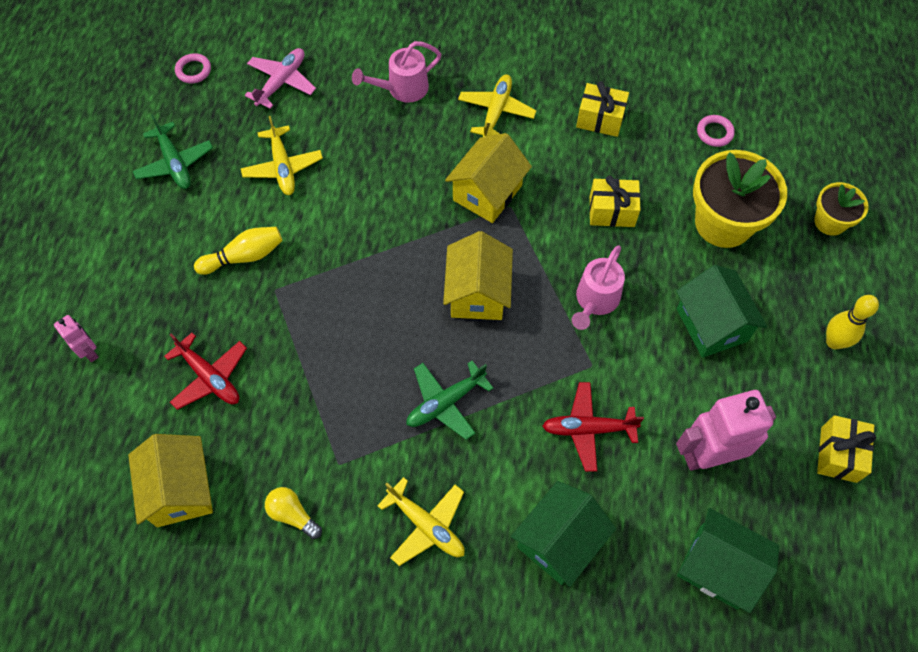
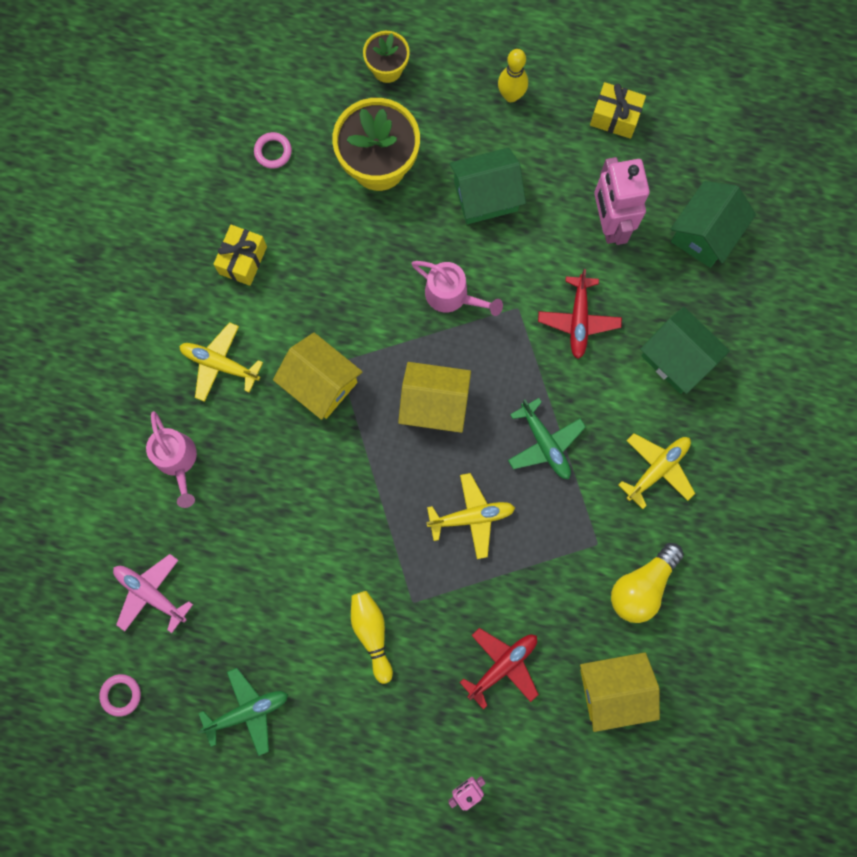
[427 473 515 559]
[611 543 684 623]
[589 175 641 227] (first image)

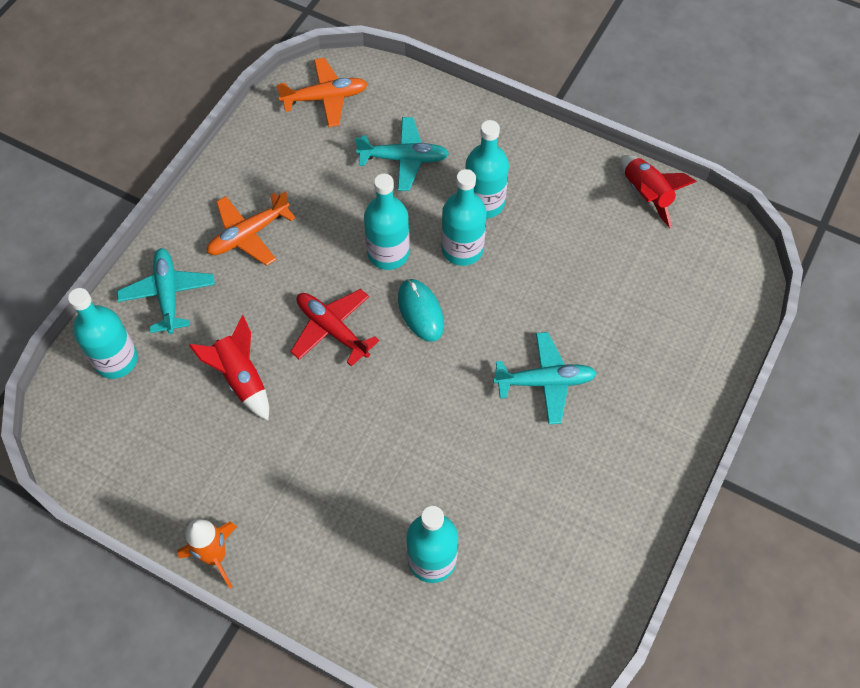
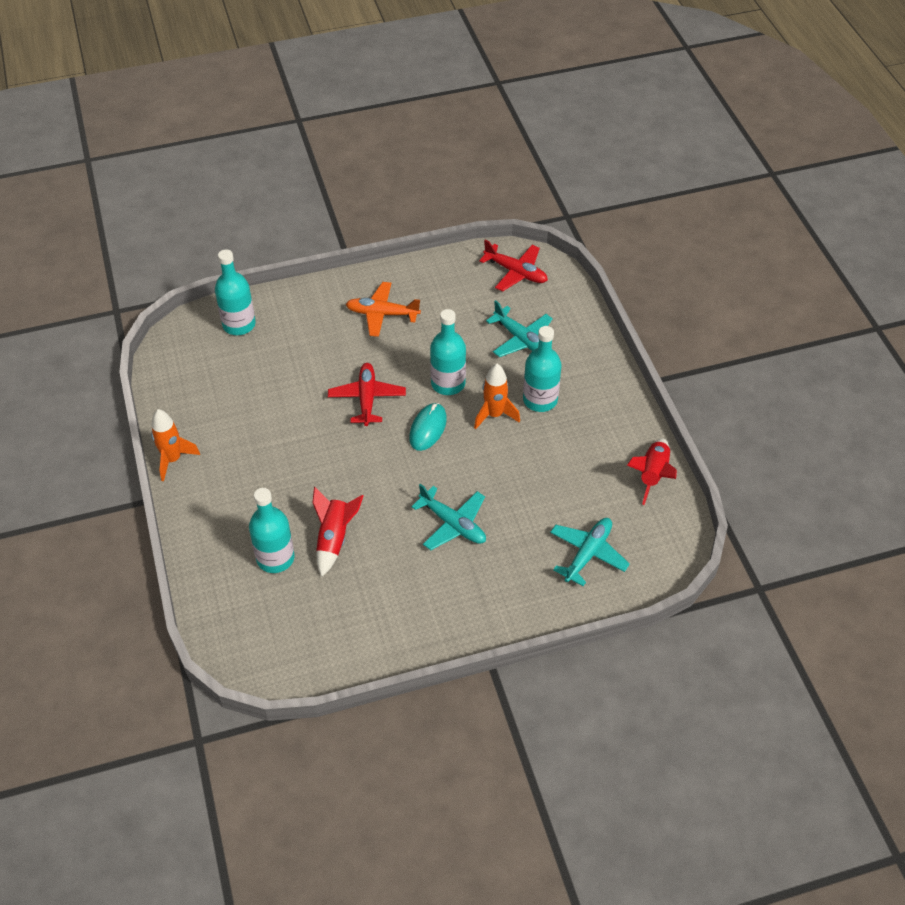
[312 487 363 577]
[474 364 520 429]
[479 240 548 292]
[550 518 630 586]

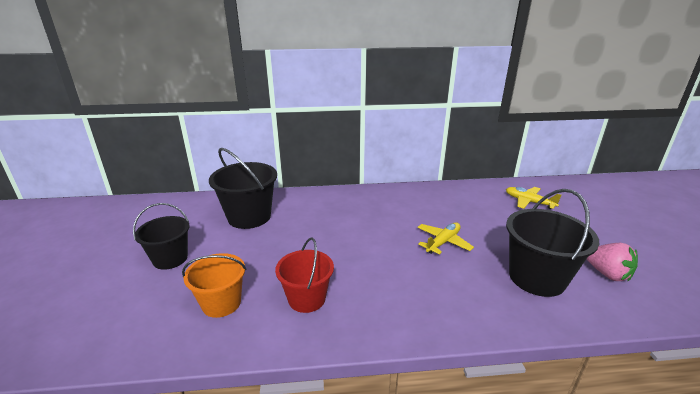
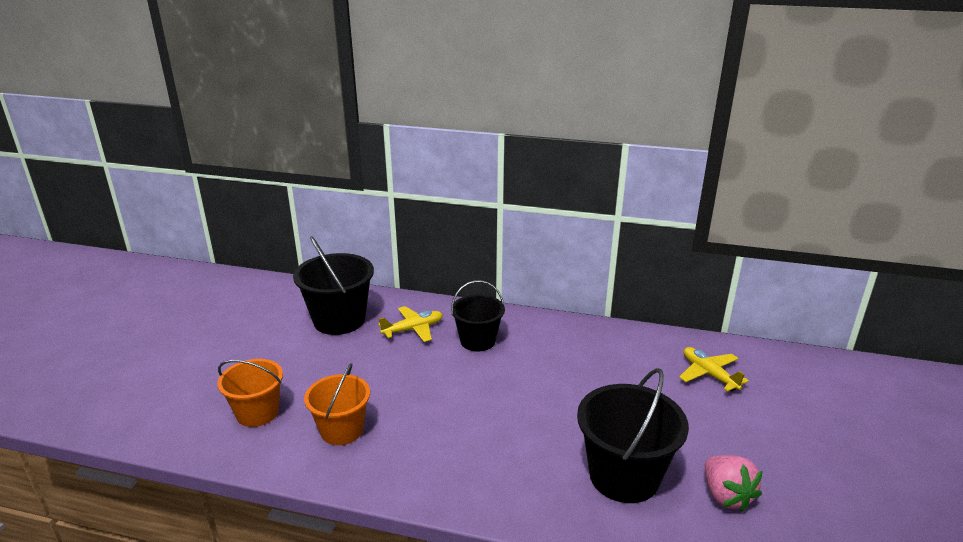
[304 363 370 445]
[378 306 443 342]
[451 280 505 351]

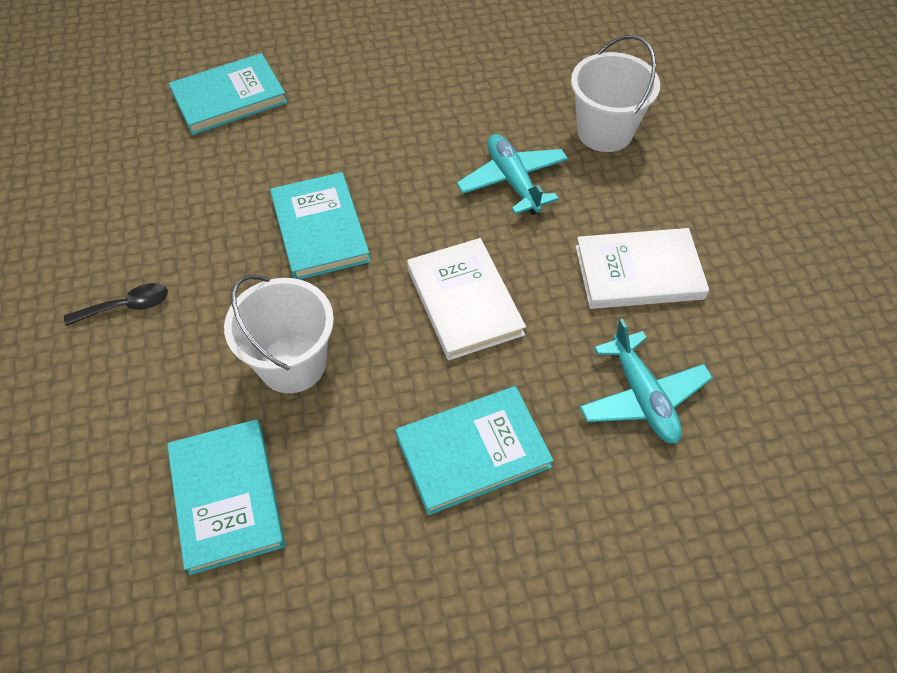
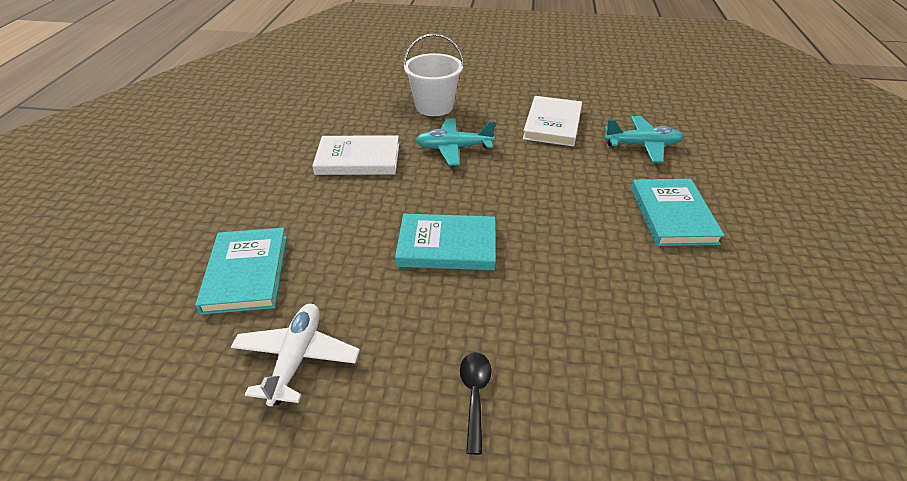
[231 304 360 406]
[312 135 399 175]
[167 419 285 575] (first image)
[224 275 334 393] (first image)

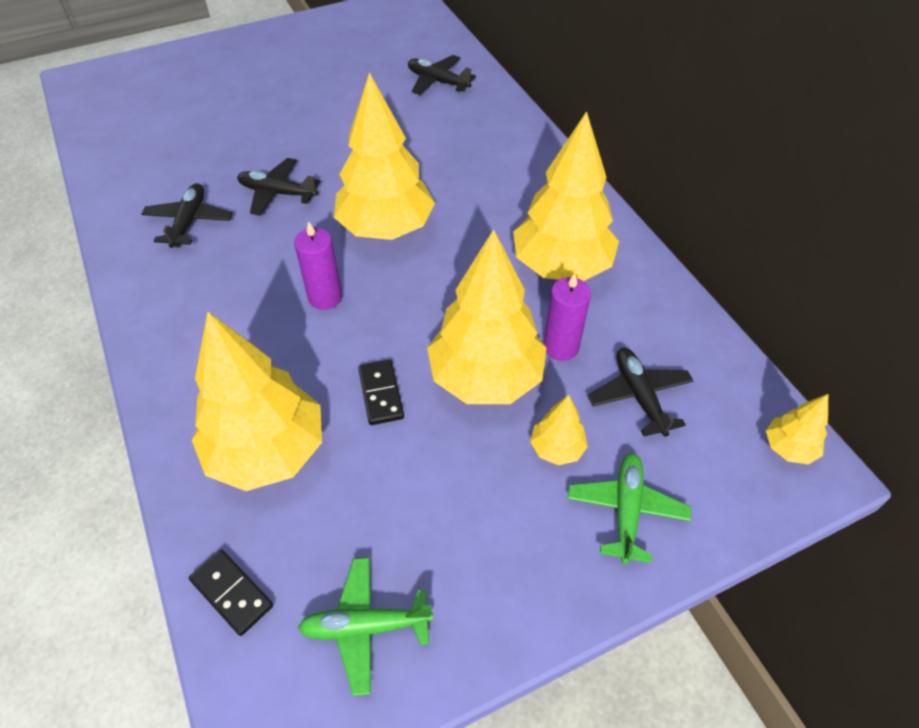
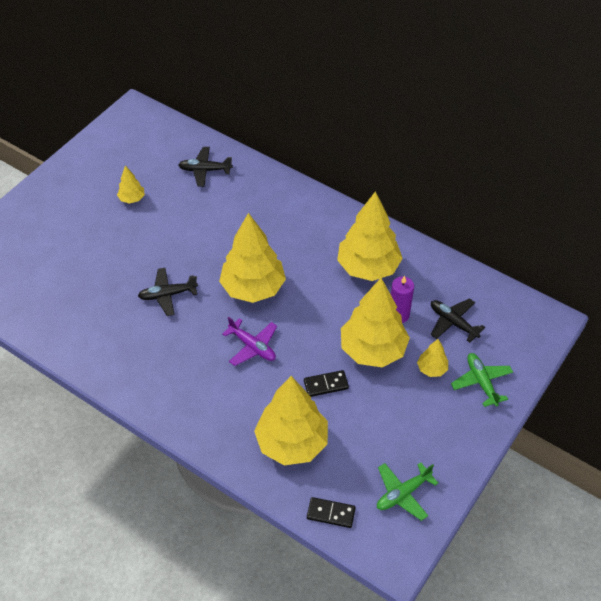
[117 166 145 204]
[222 317 277 366]
[304 370 349 397]
[141 183 233 248] (first image)

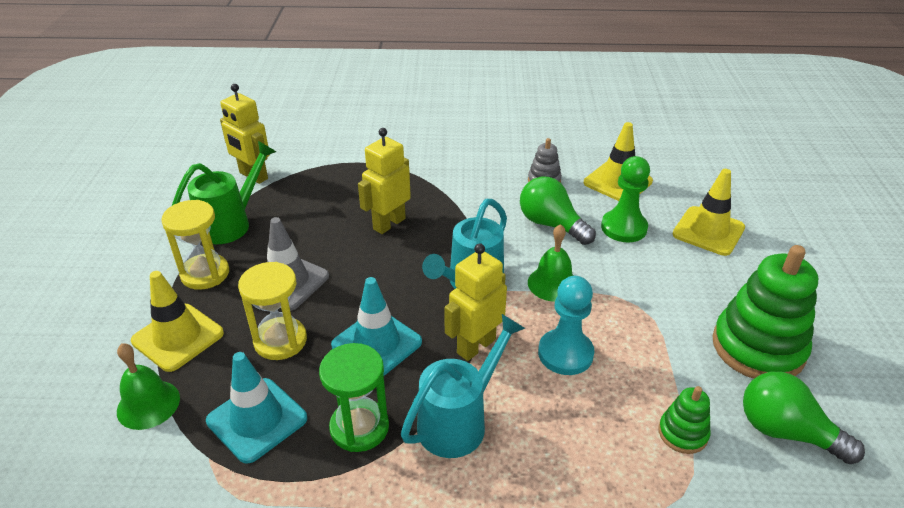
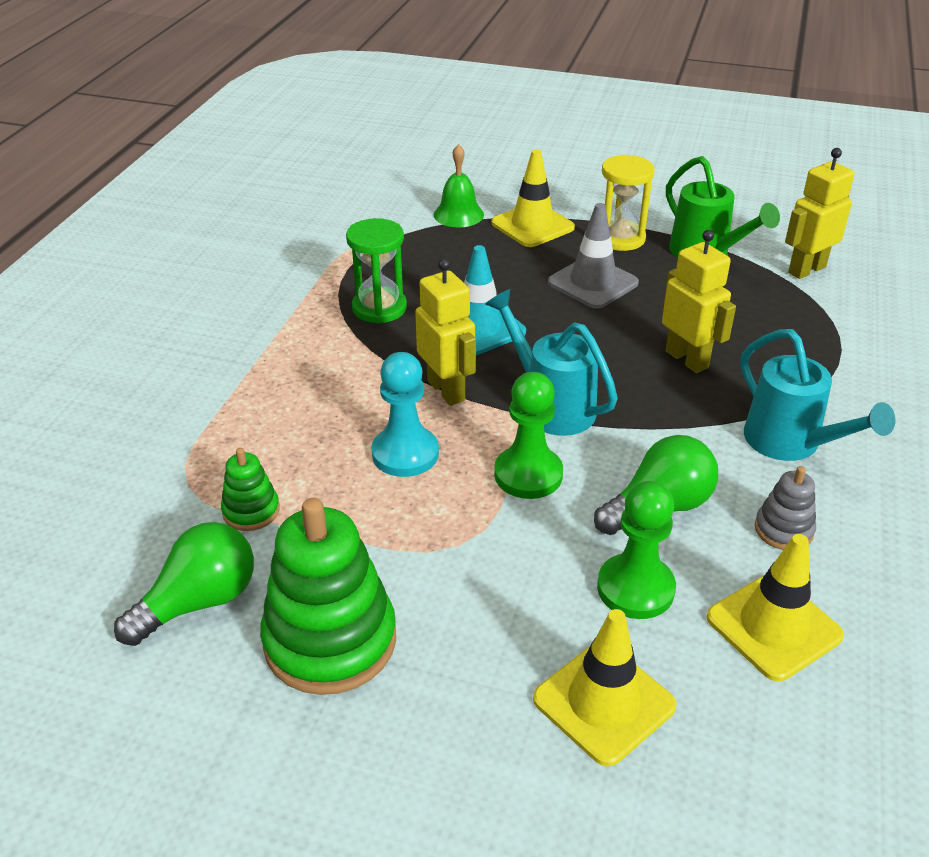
[494 372 563 499]
[740 329 895 461]
[206 352 307 464] (first image)
[238 262 307 360] (first image)

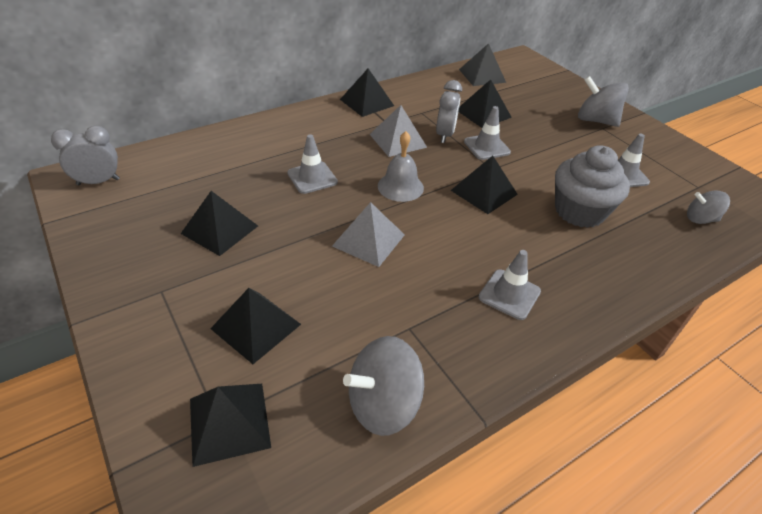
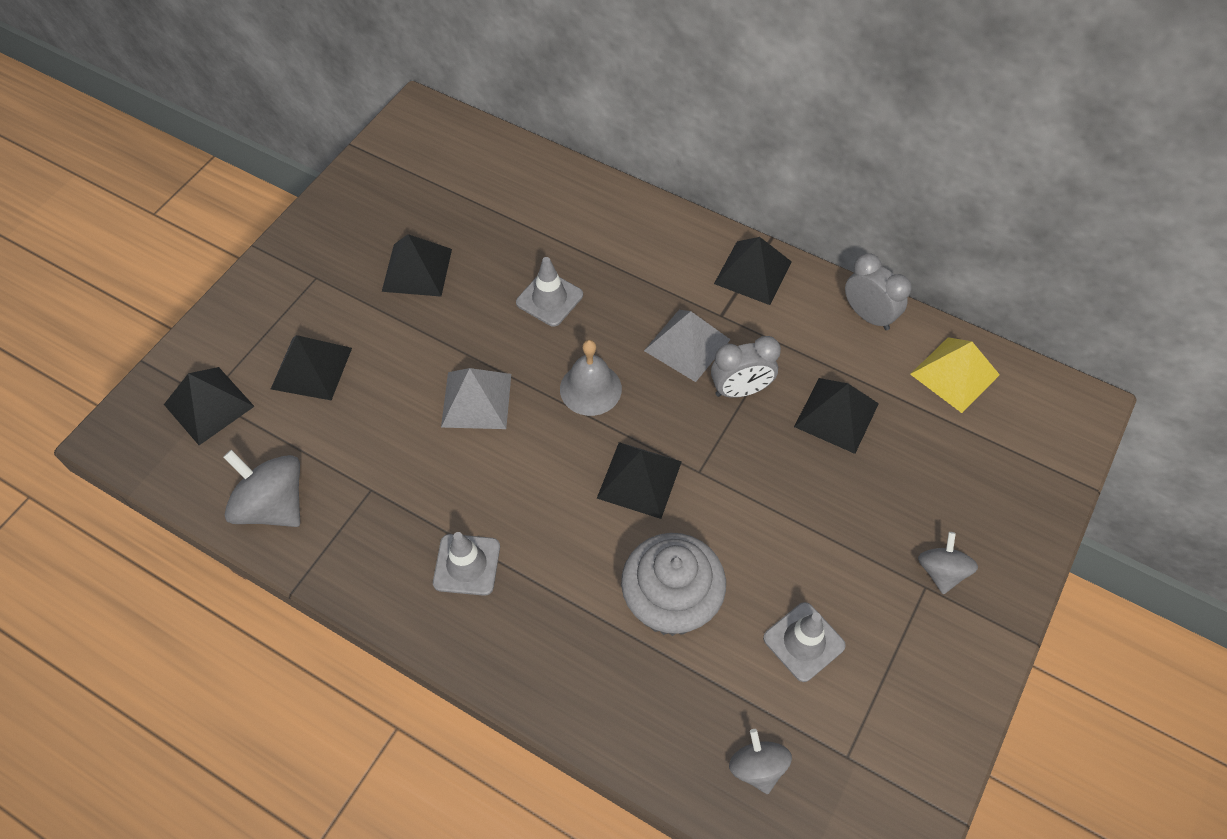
[845 253 912 330]
[910 337 1000 413]
[918 532 978 594]
[464 106 511 160] (first image)

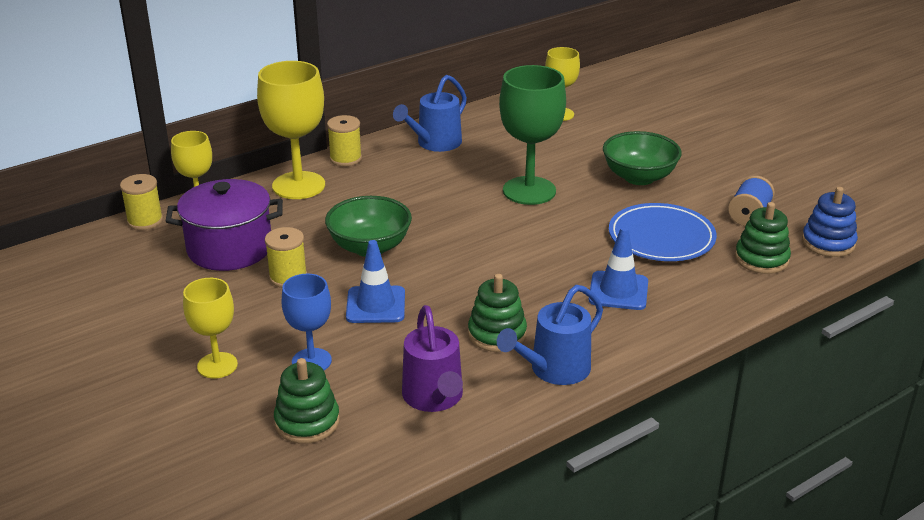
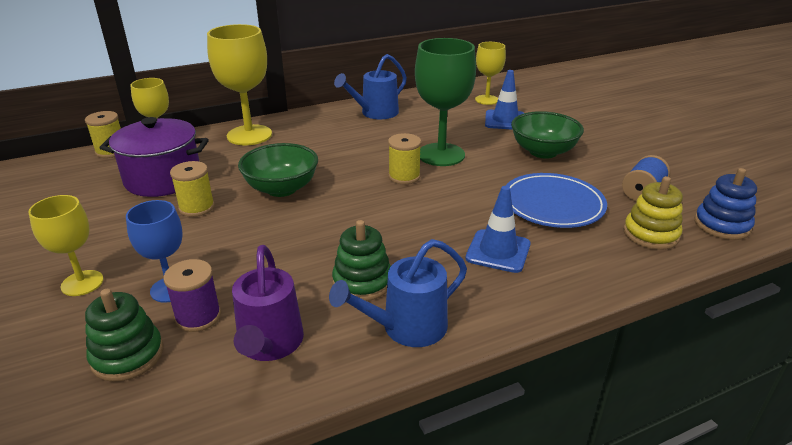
[164 259 221 332]
[388 133 421 184]
[485 70 524 130]
[623 176 683 250]

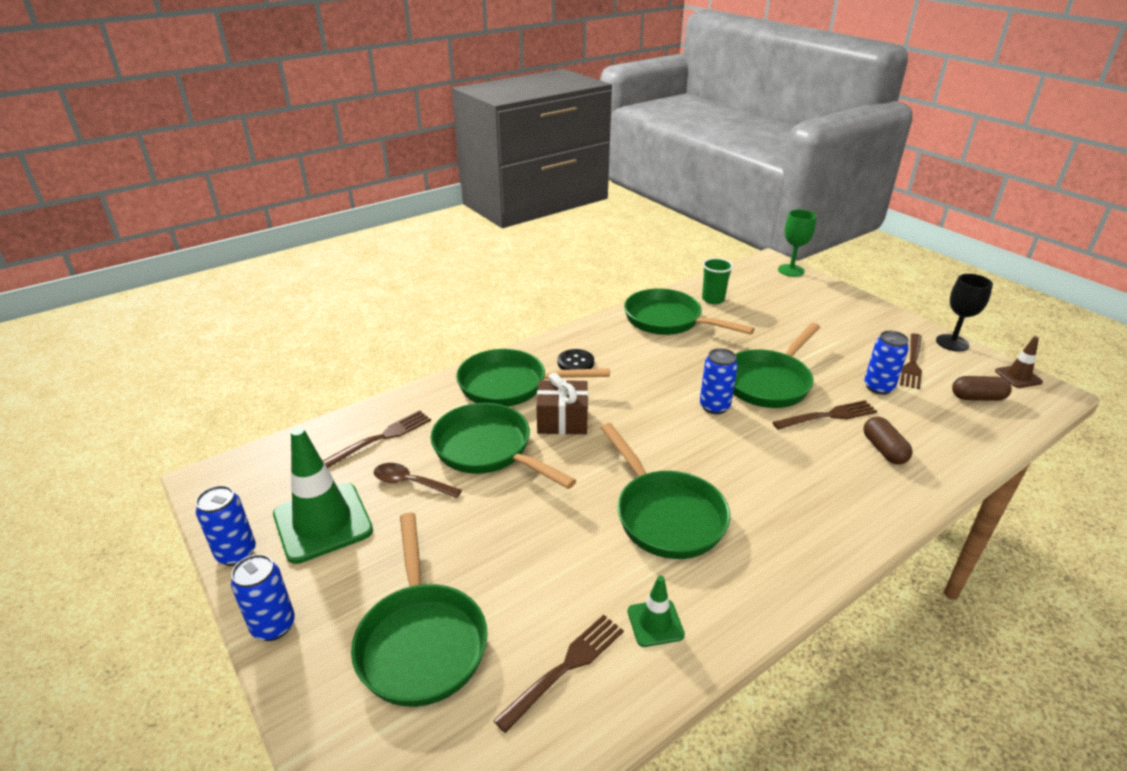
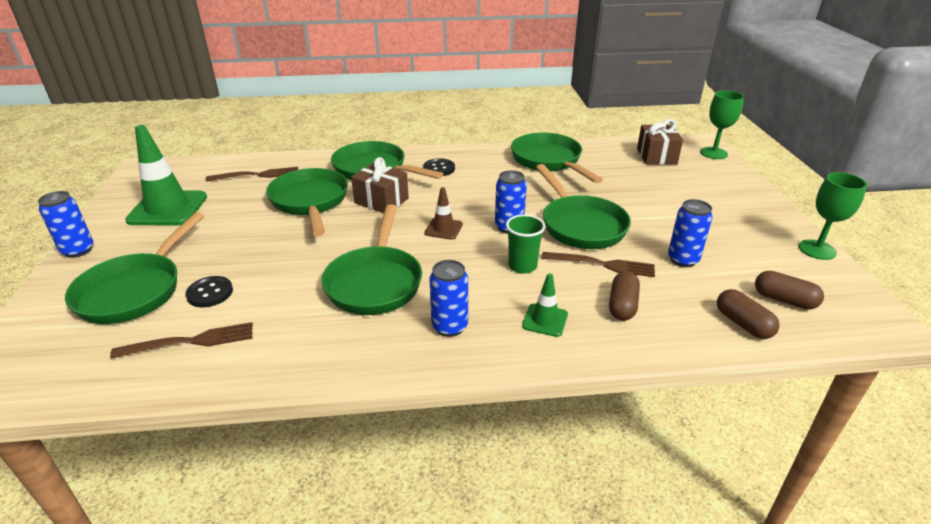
[185 276 233 307]
[424 187 463 240]
[429 260 468 337]
[506 214 545 274]
[522 273 568 337]
[536 164 631 249]
[637 119 683 165]
[717 289 780 339]
[799 172 867 260]
[374 463 462 498] (first image)
[900 333 922 390] (first image)

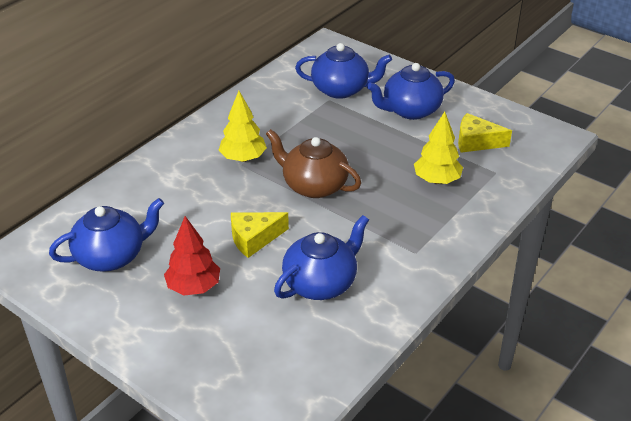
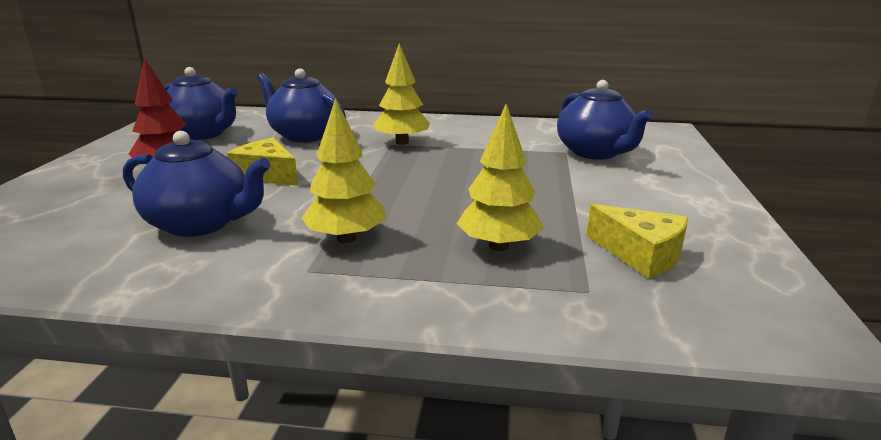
[257 68 346 143]
[302 98 386 243]
[587 204 688 279]
[266 129 361 198] (first image)

